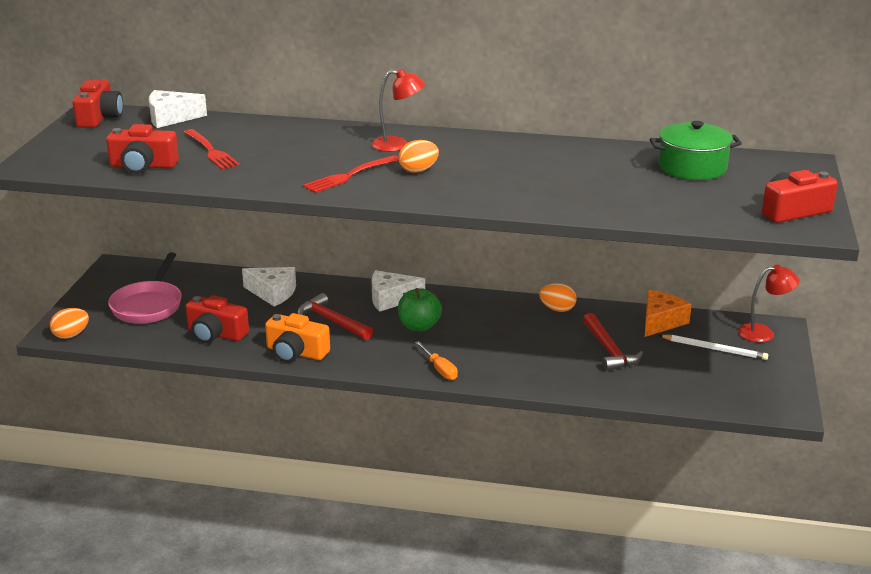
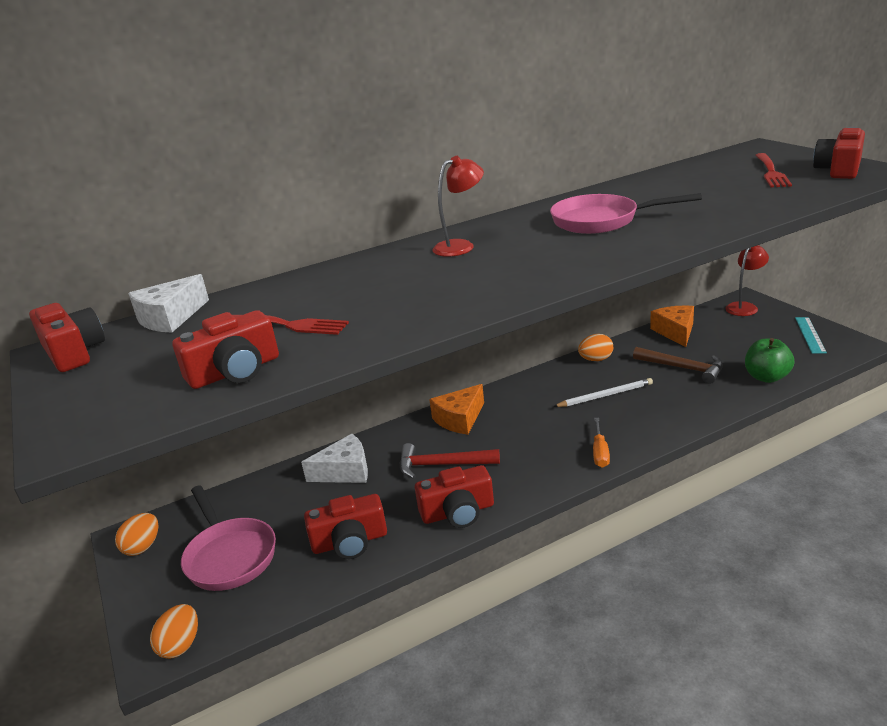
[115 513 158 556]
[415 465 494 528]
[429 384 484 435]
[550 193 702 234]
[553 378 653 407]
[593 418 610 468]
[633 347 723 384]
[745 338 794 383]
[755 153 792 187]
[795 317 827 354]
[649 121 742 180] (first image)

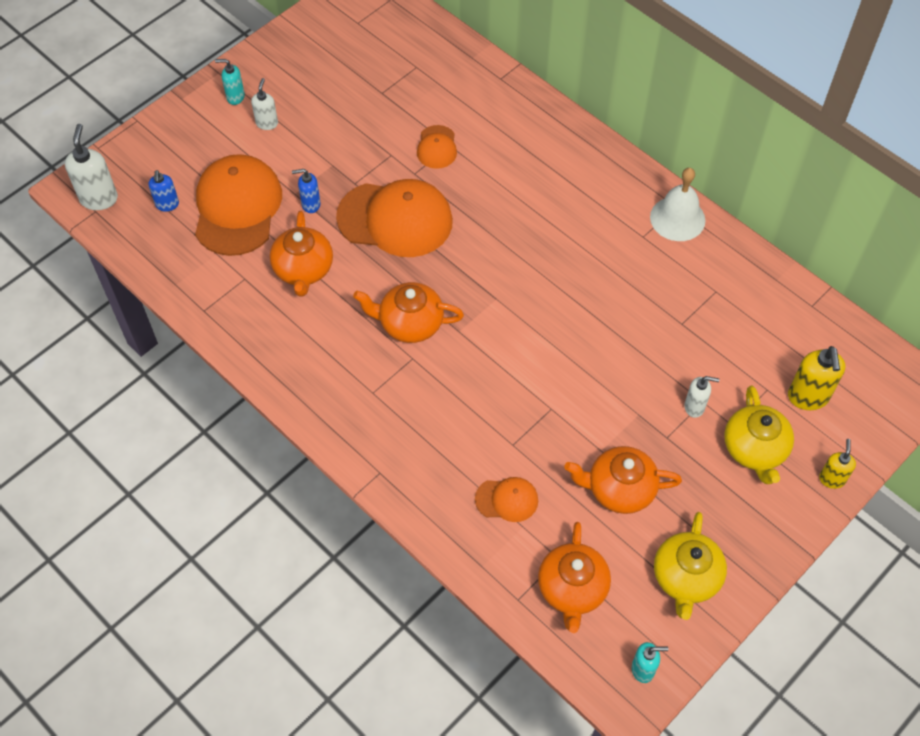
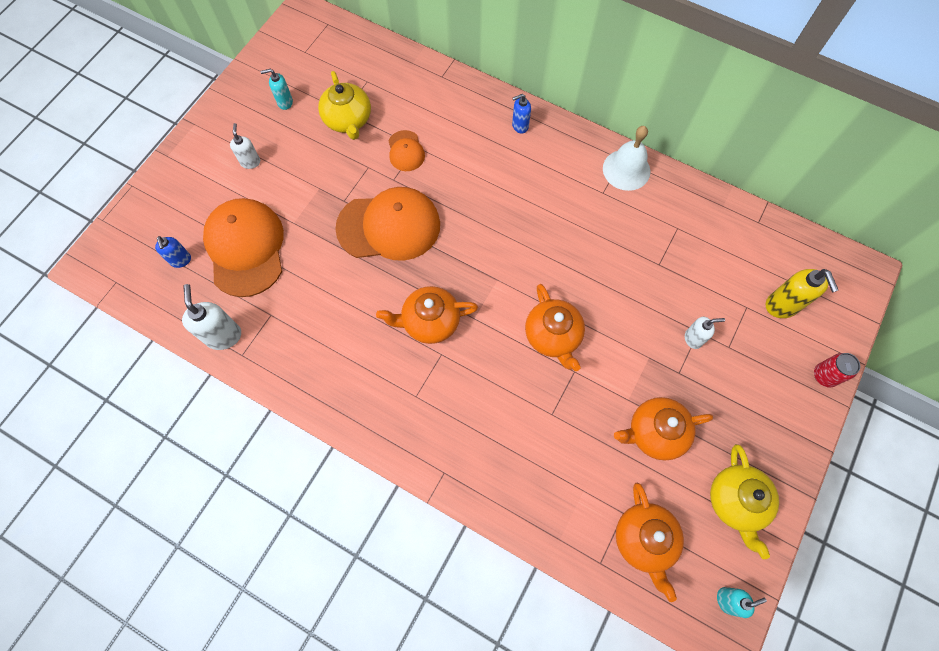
[182 284 241 350]
[260 69 293 110]
[318 71 371 140]
[512 94 531 134]
[525 284 585 371]
[814 353 860 387]
[475 477 538 522] (first image)

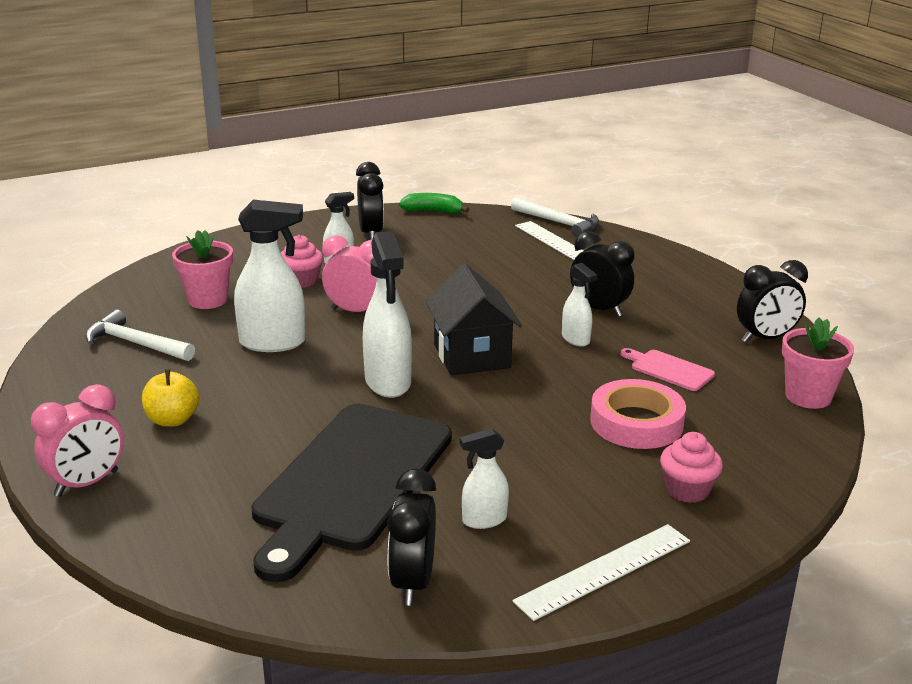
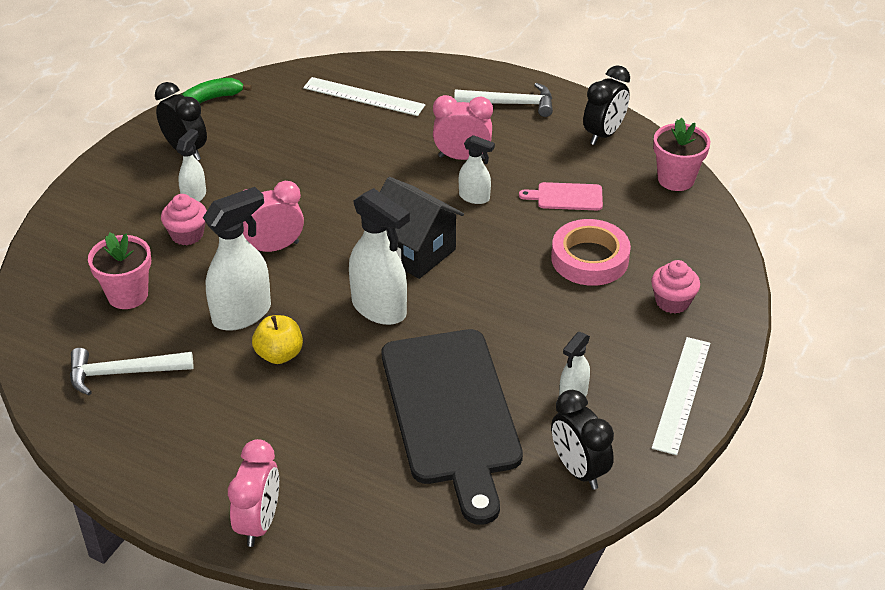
[252 315 303 364]
[433 95 493 160]
[454 83 553 117]

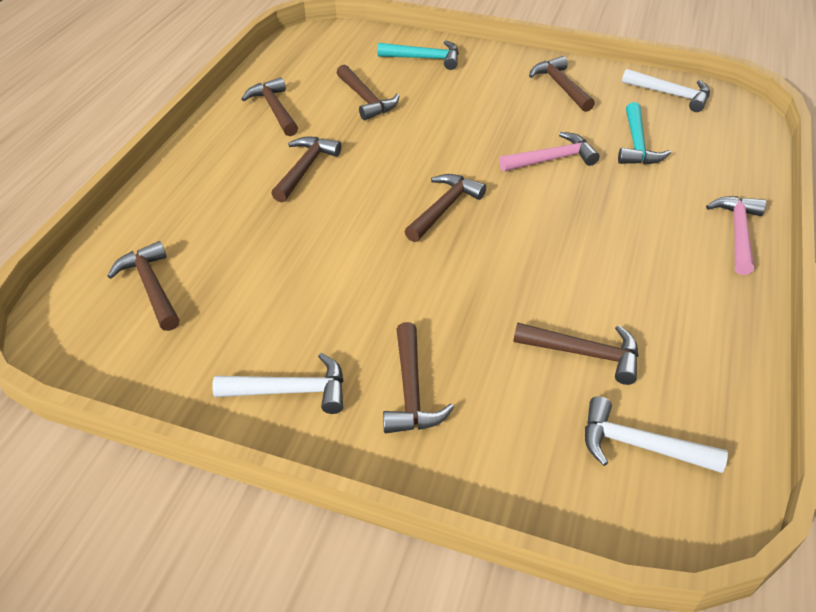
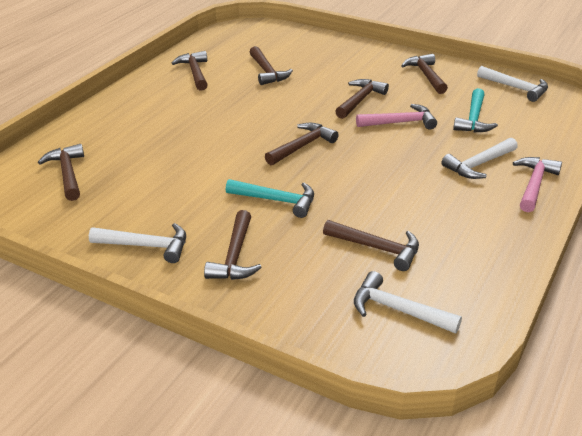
[226 179 314 218]
[335 79 389 119]
[442 138 518 179]

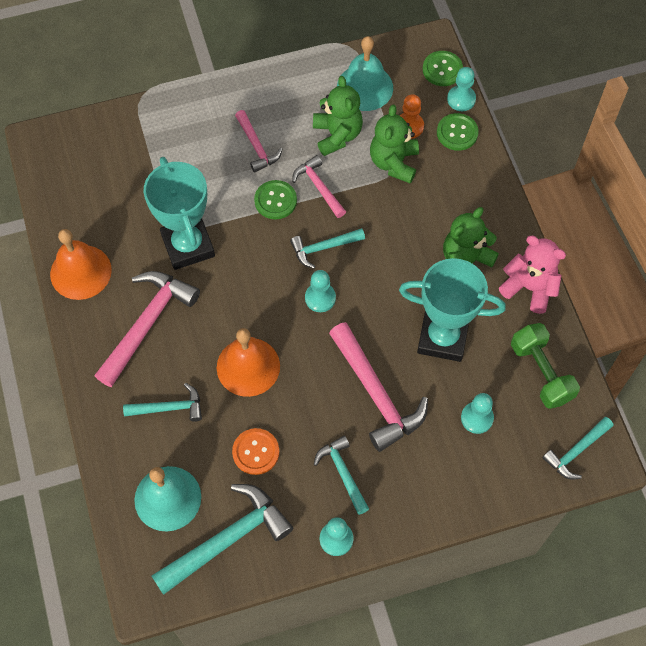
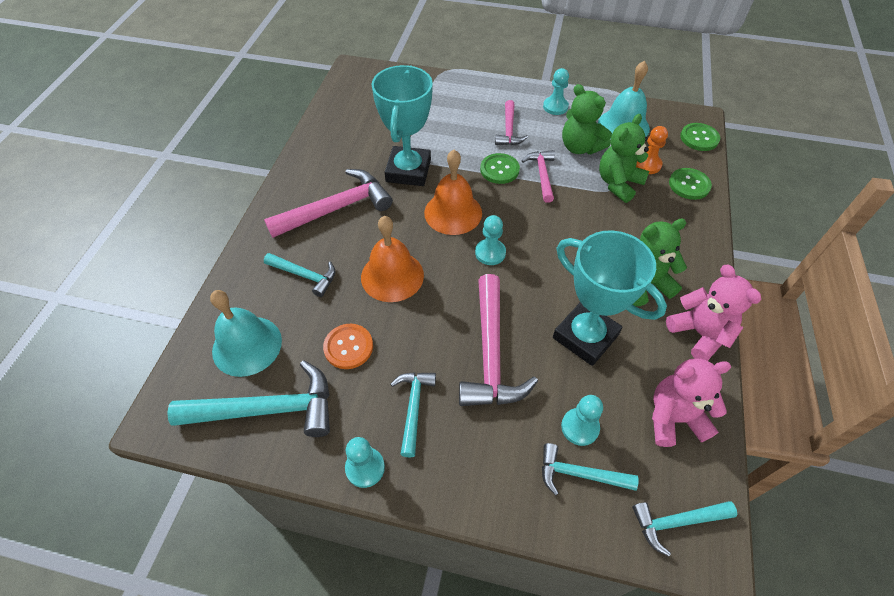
[424 150 482 235]
[542 443 638 496]
[543 68 569 115]
[562 84 612 154]
[652 359 731 447]

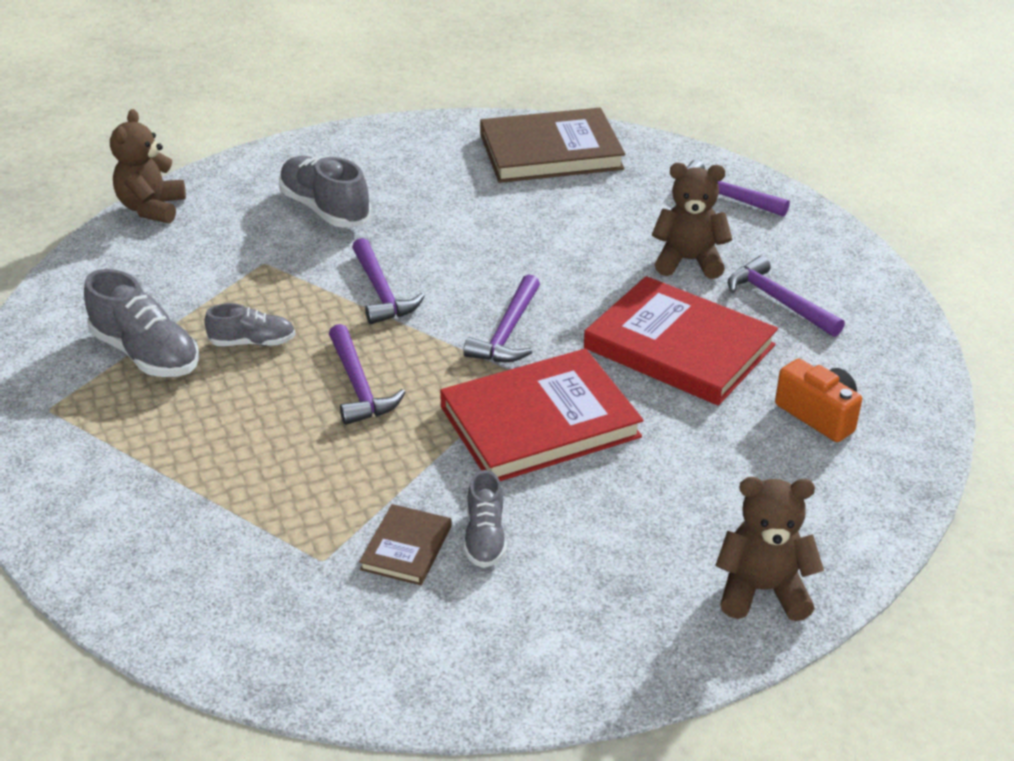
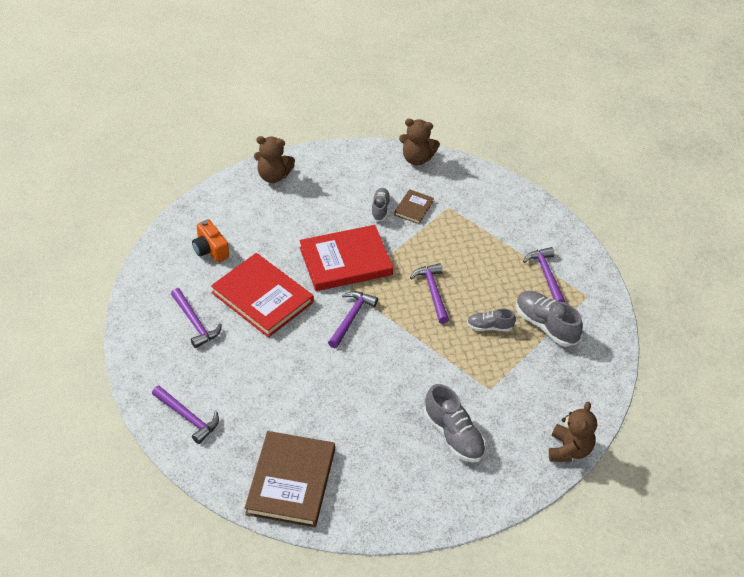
[245 431 335 528]
[399 119 440 166]
[523 247 565 303]

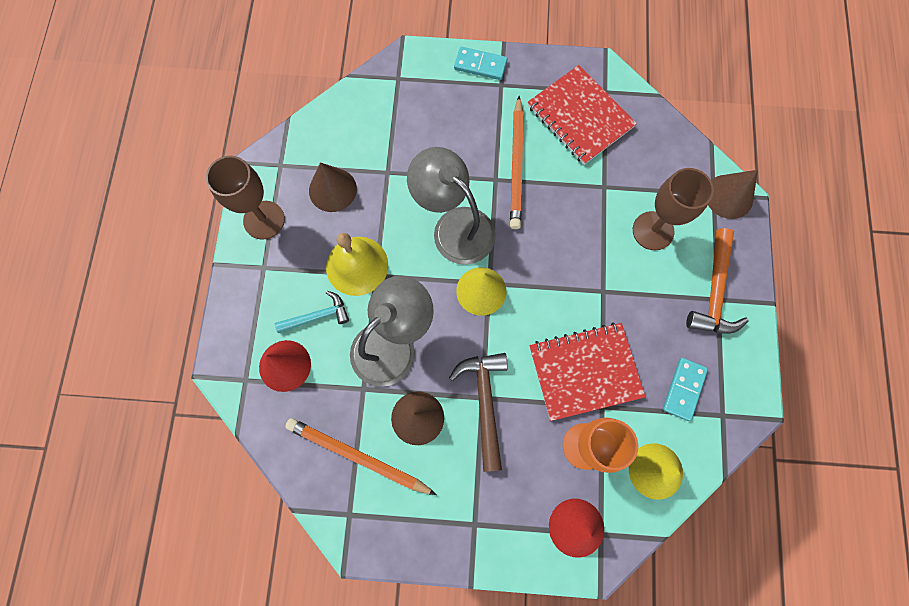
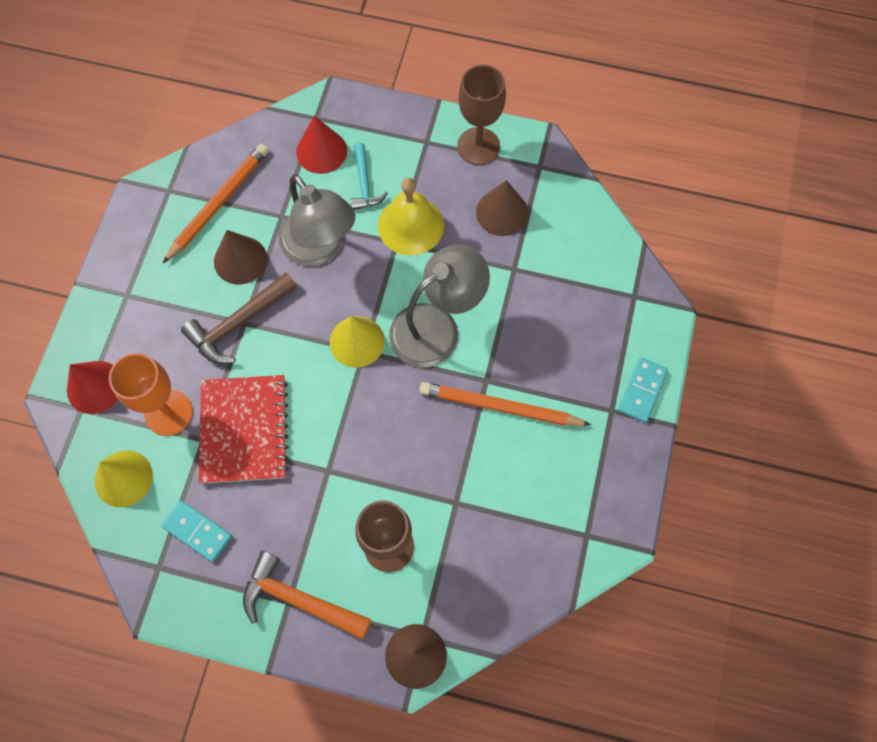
[181 273 297 364]
[528 65 637 165] (first image)

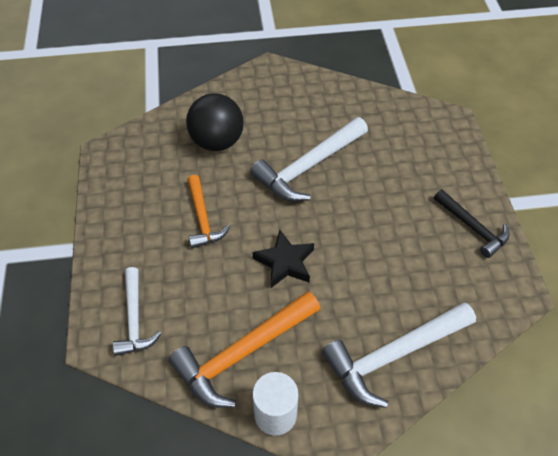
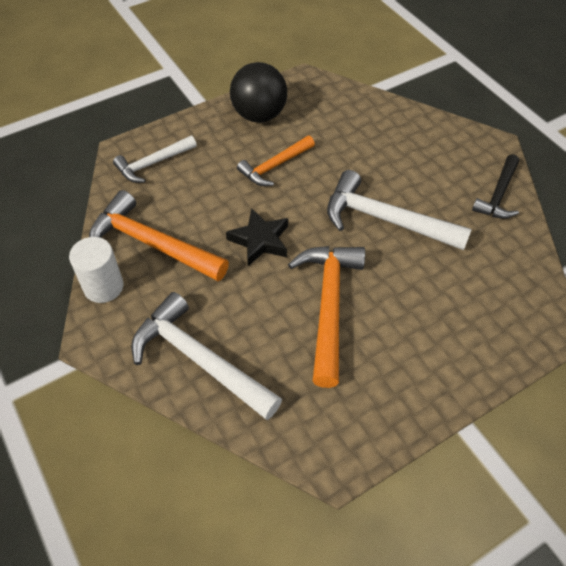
[230 62 287 122]
[288 246 365 388]
[472 154 519 219]

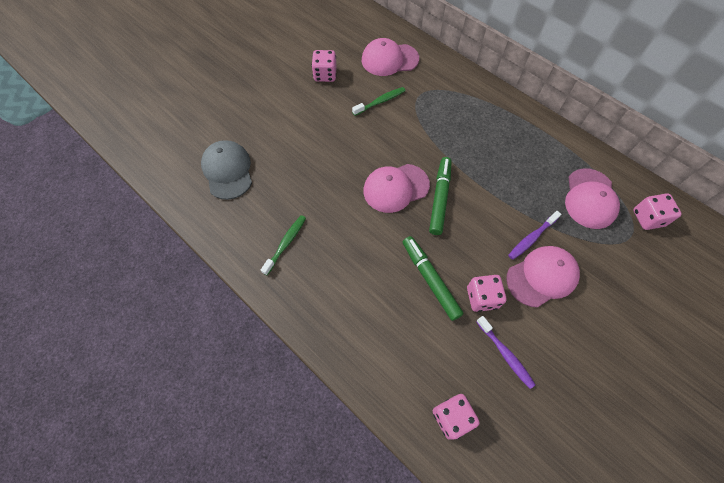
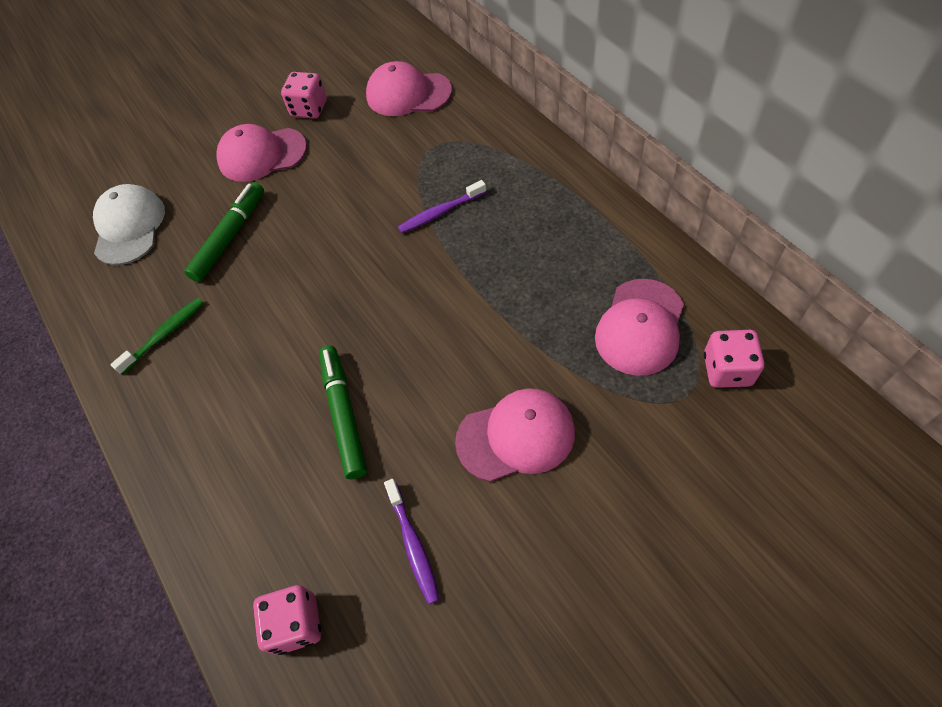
[93 184 165 265]
[184 182 264 282]
[216 124 307 182]
[398 180 486 233]
[352 87 406 116] (first image)
[467 275 506 312] (first image)

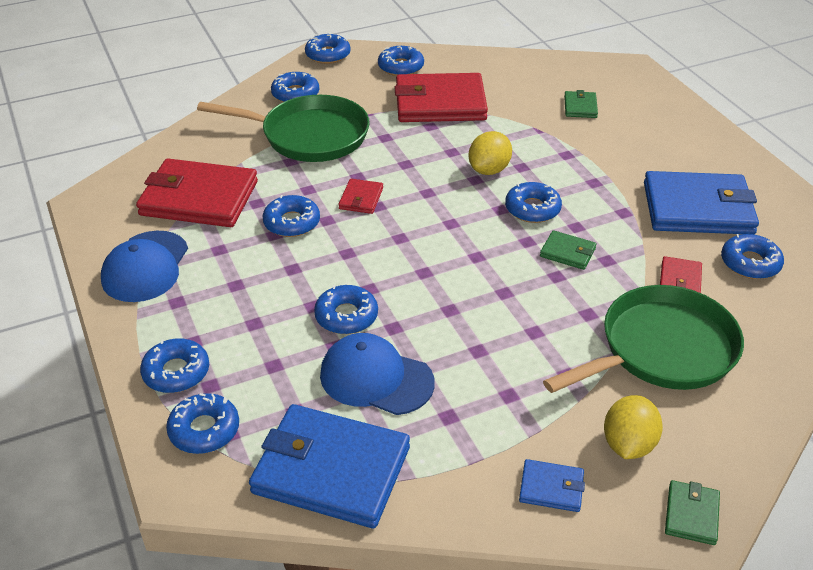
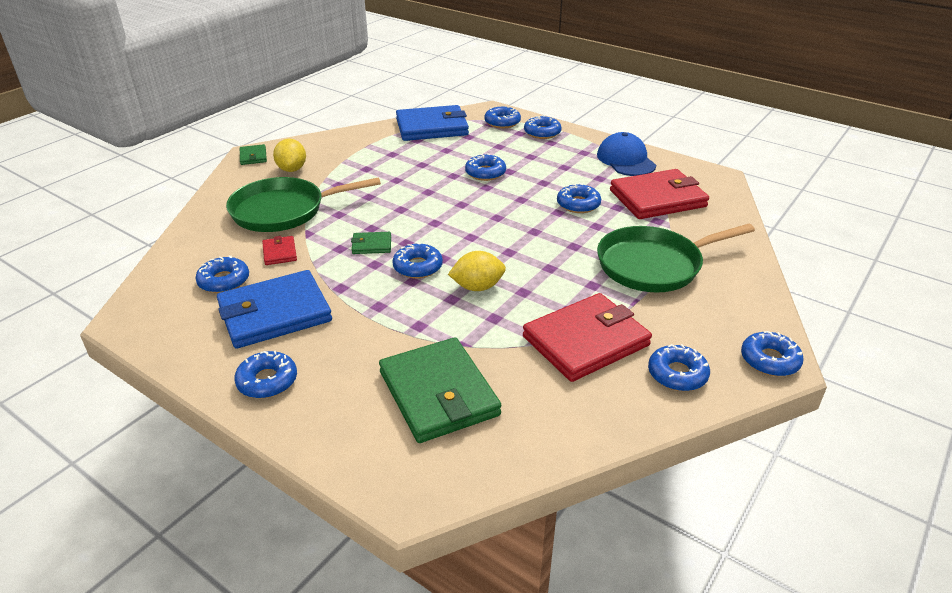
[226 177 381 232]
[234 350 297 398]
[379 337 502 443]
[448 251 506 291]
[320 333 435 415] (first image)
[339 179 383 214] (first image)
[519 459 585 512] (first image)

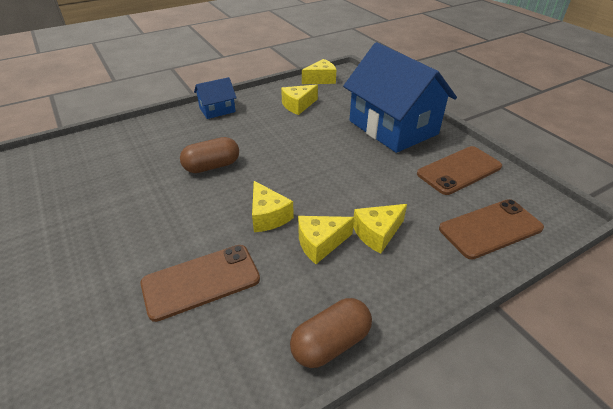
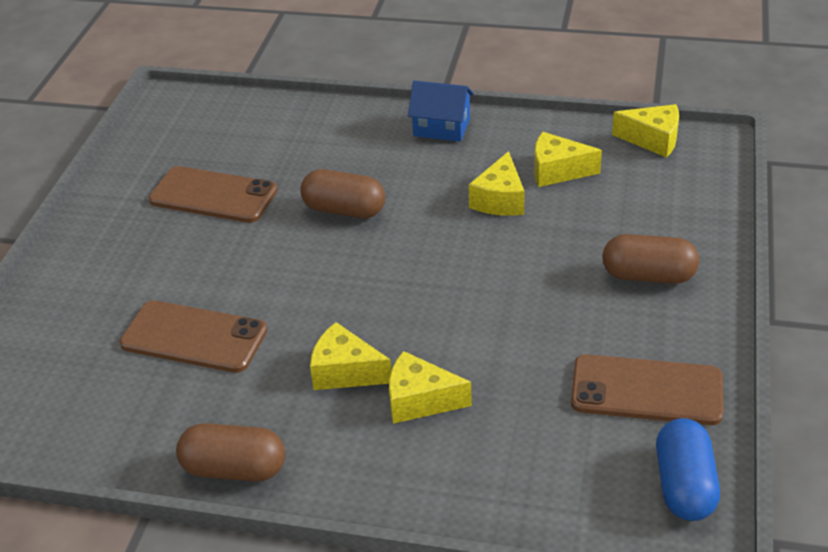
[149 166 278 223]
[469 151 525 216]
[602 234 699 284]
[656 418 720 521]

